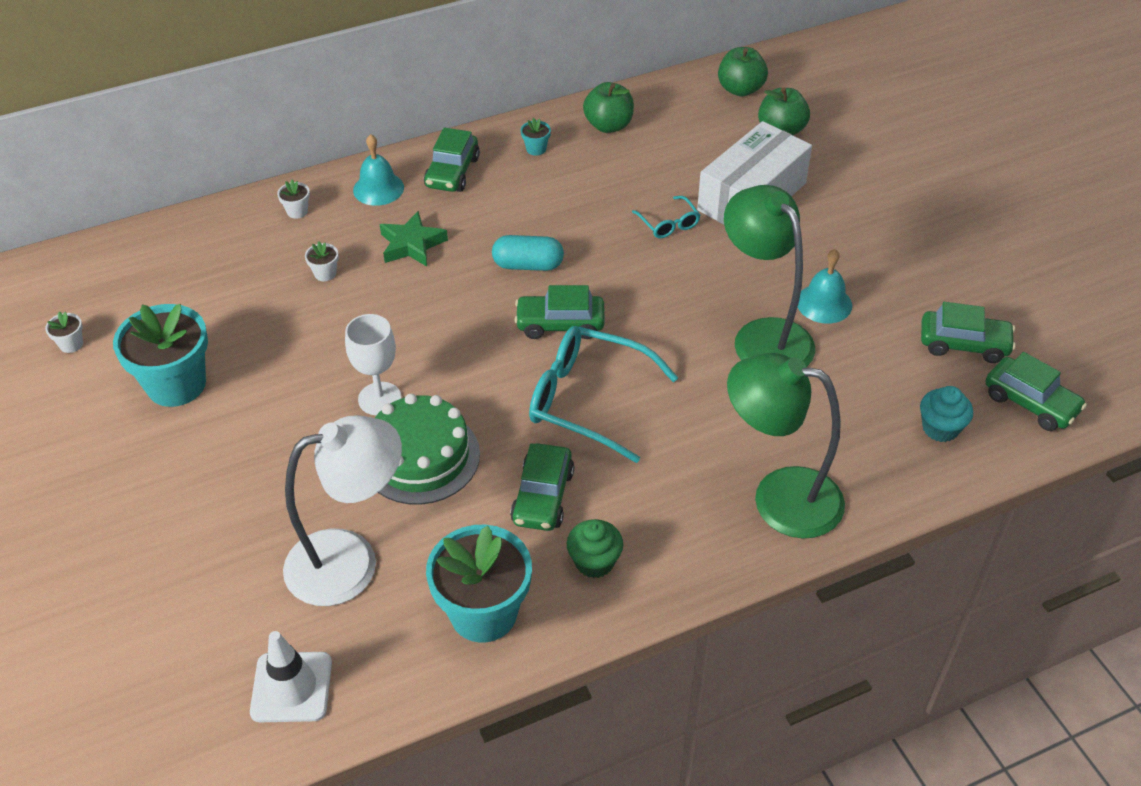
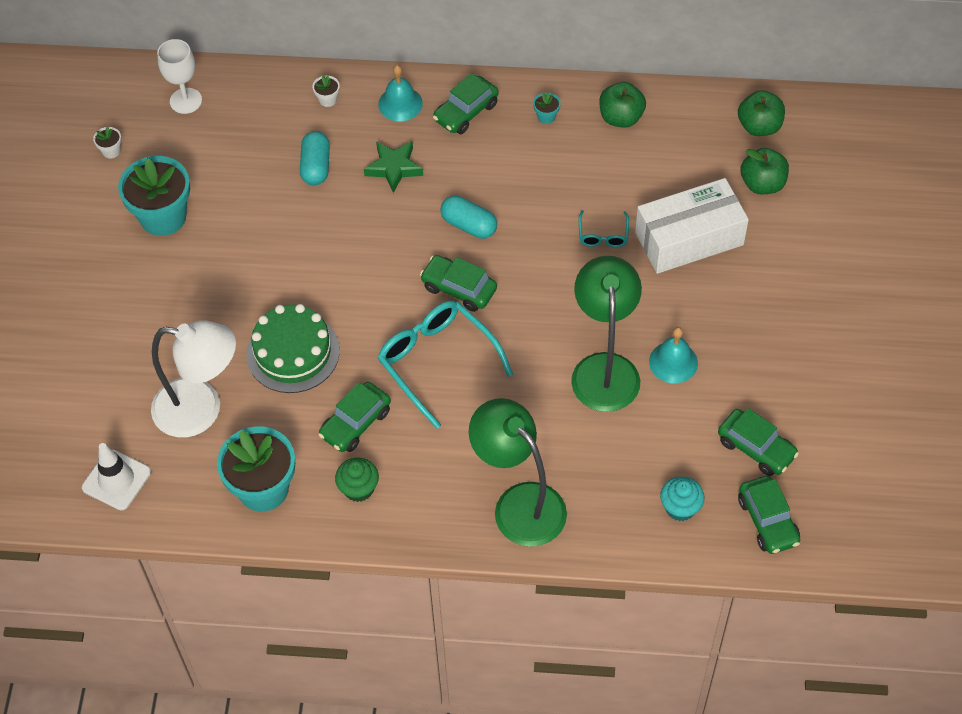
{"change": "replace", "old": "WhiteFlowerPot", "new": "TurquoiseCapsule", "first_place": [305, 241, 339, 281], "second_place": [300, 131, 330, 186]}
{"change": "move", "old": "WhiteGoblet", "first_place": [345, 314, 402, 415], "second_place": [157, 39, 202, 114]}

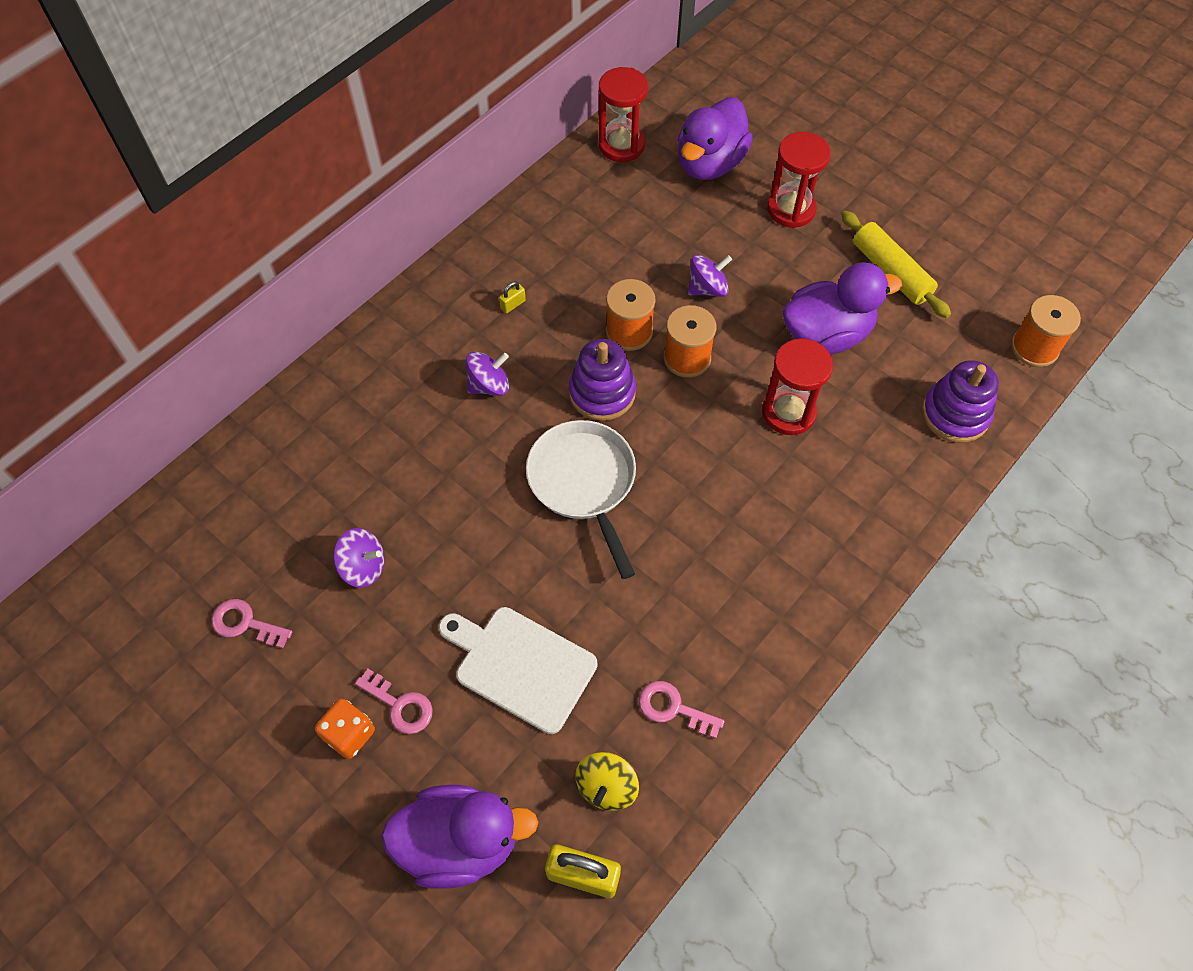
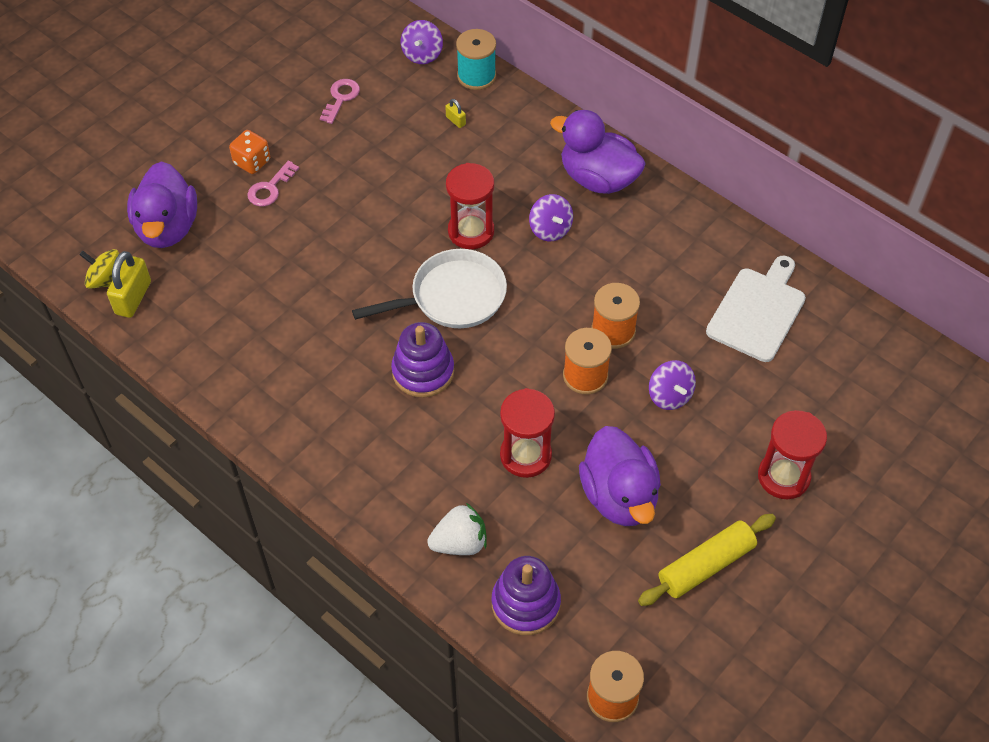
{"change": "move", "old": "RedHourglass", "first_place": [599, 67, 648, 162], "second_place": [446, 163, 494, 249]}
{"change": "move", "old": "PurpleDuck", "first_place": [678, 97, 753, 180], "second_place": [550, 110, 646, 194]}
{"change": "move", "old": "YellowPadlock", "first_place": [499, 281, 526, 313], "second_place": [445, 99, 466, 128]}
{"change": "move", "old": "PurpleStackingToy", "first_place": [569, 339, 636, 421], "second_place": [391, 322, 454, 398]}
{"change": "move", "old": "PurpleSpinningTop", "first_place": [333, 528, 384, 588], "second_place": [401, 20, 443, 64]}
{"change": "move", "old": "WhiteCuttingBoard", "first_place": [439, 607, 598, 734], "second_place": [706, 256, 806, 362]}
{"change": "delete", "old": "PinkKey", "first_place": [639, 681, 725, 739]}
{"change": "move", "old": "YellowSpinningTop", "first_place": [575, 752, 639, 811], "second_place": [79, 249, 119, 289]}
{"change": "insert", "new": "TurquoiseSpool", "second_place": [456, 29, 496, 90]}
{"change": "insert", "new": "WhiteStrawberry", "second_place": [427, 503, 487, 555]}

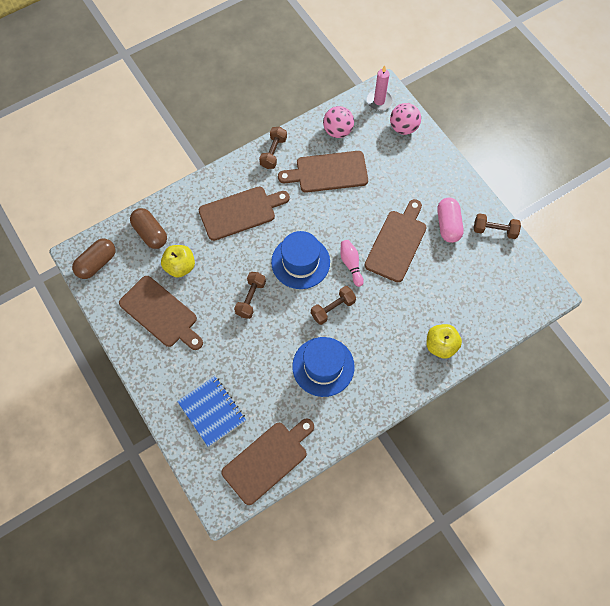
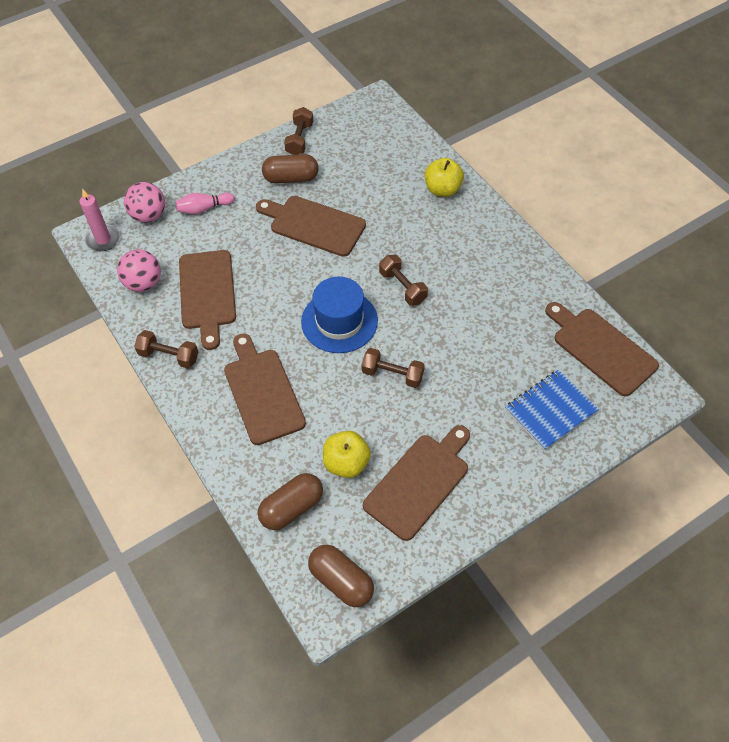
{"change": "recolor", "old": "PinkCapsule", "new": "BrownCapsule", "first_place": [437, 198, 464, 243], "second_place": [262, 154, 319, 183]}
{"change": "move", "old": "PinkBowlingPin", "first_place": [340, 240, 364, 287], "second_place": [176, 193, 234, 214]}
{"change": "delete", "old": "BlueHat", "first_place": [292, 337, 355, 397]}

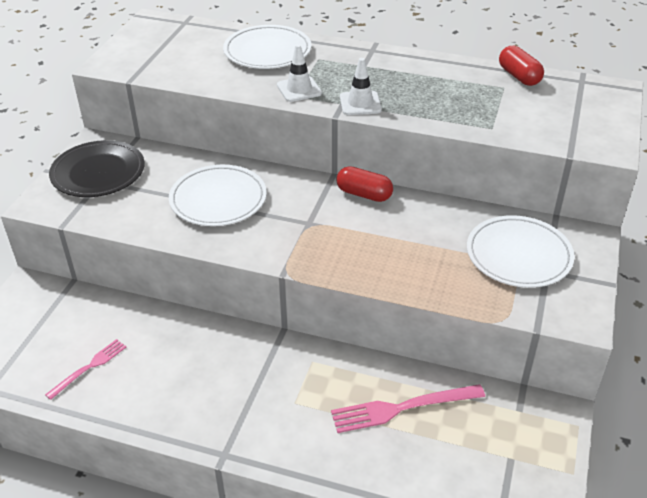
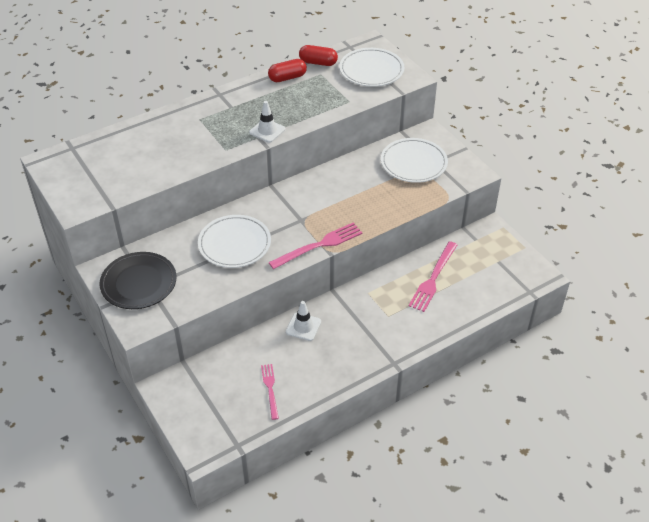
{"change": "move", "old": "WhitePlate", "first_place": [223, 25, 312, 69], "second_place": [339, 48, 404, 87]}
{"change": "move", "old": "WhiteTrafficCone", "first_place": [277, 44, 322, 102], "second_place": [286, 301, 321, 341]}
{"change": "move", "old": "RedCapsule", "first_place": [336, 166, 393, 202], "second_place": [268, 59, 307, 82]}
{"change": "insert", "new": "PinkFork", "second_place": [268, 223, 363, 269]}

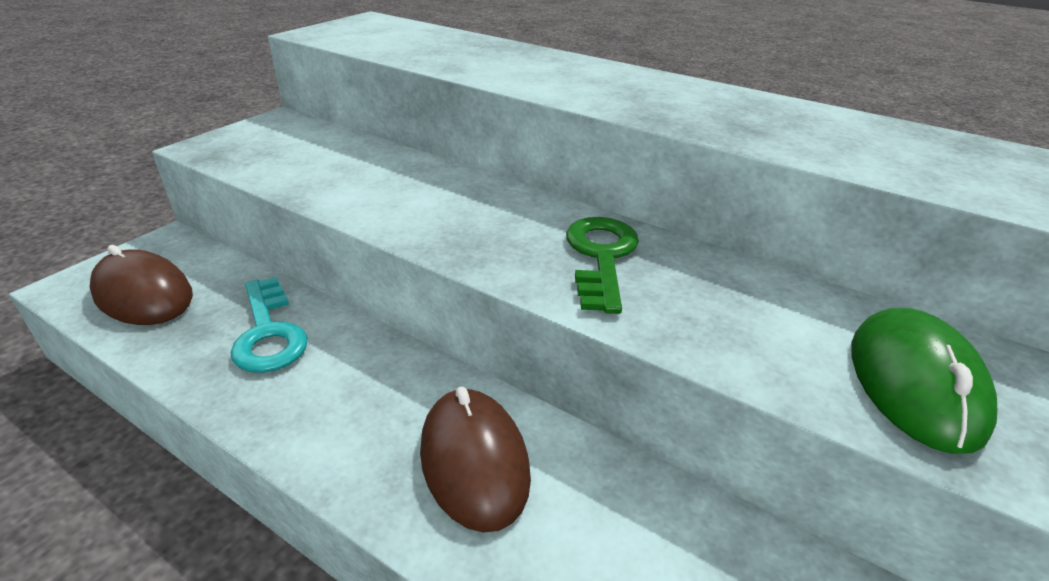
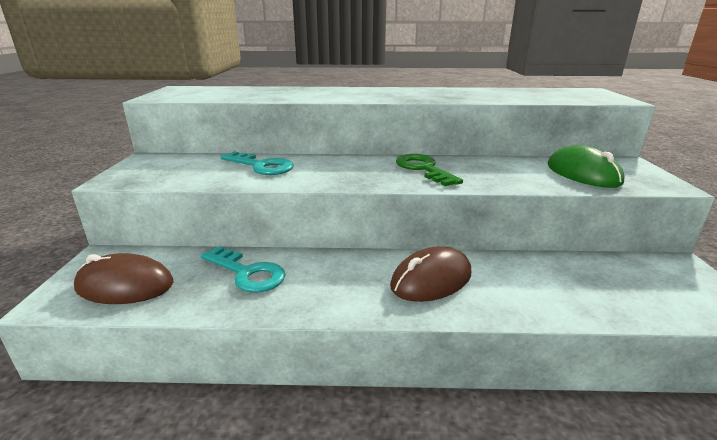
{"change": "rotate", "old": "BrownMouse", "first_place": [420, 387, 531, 533], "second_place": [390, 246, 471, 302], "degrees": -75}
{"change": "insert", "new": "TurquoiseKey", "second_place": [221, 151, 294, 175]}

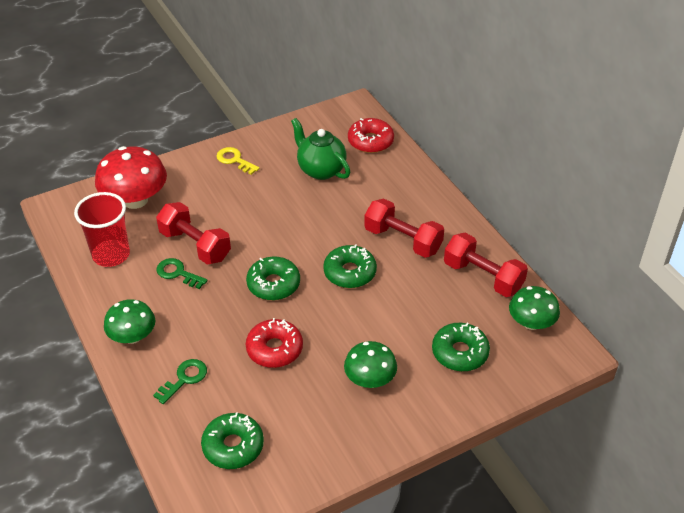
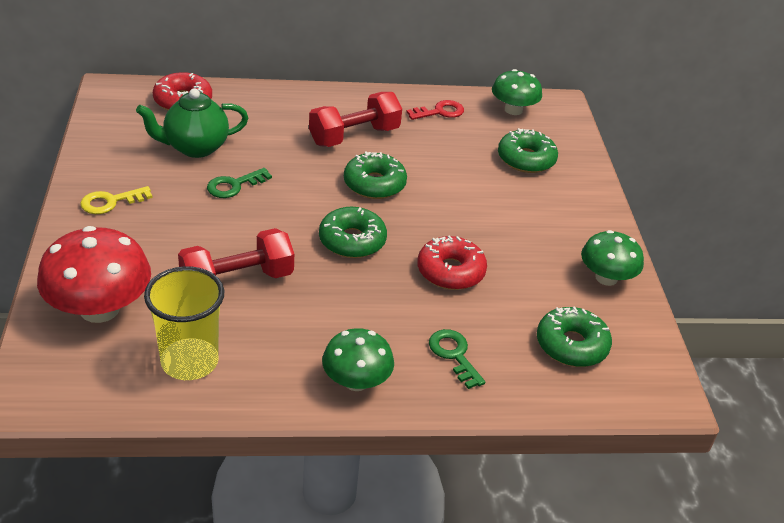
{"change": "recolor", "old": "RedCup", "new": "YellowCup", "first_place": [74, 192, 130, 267], "second_place": [144, 266, 224, 380]}
{"change": "replace", "old": "RedDumbbell", "new": "RedKey", "first_place": [444, 233, 528, 297], "second_place": [406, 100, 464, 120]}
{"change": "move", "old": "GreenKey", "first_place": [156, 258, 208, 289], "second_place": [207, 168, 272, 198]}
{"change": "move", "old": "GreenMushroom", "first_place": [344, 341, 397, 388], "second_place": [581, 230, 644, 286]}

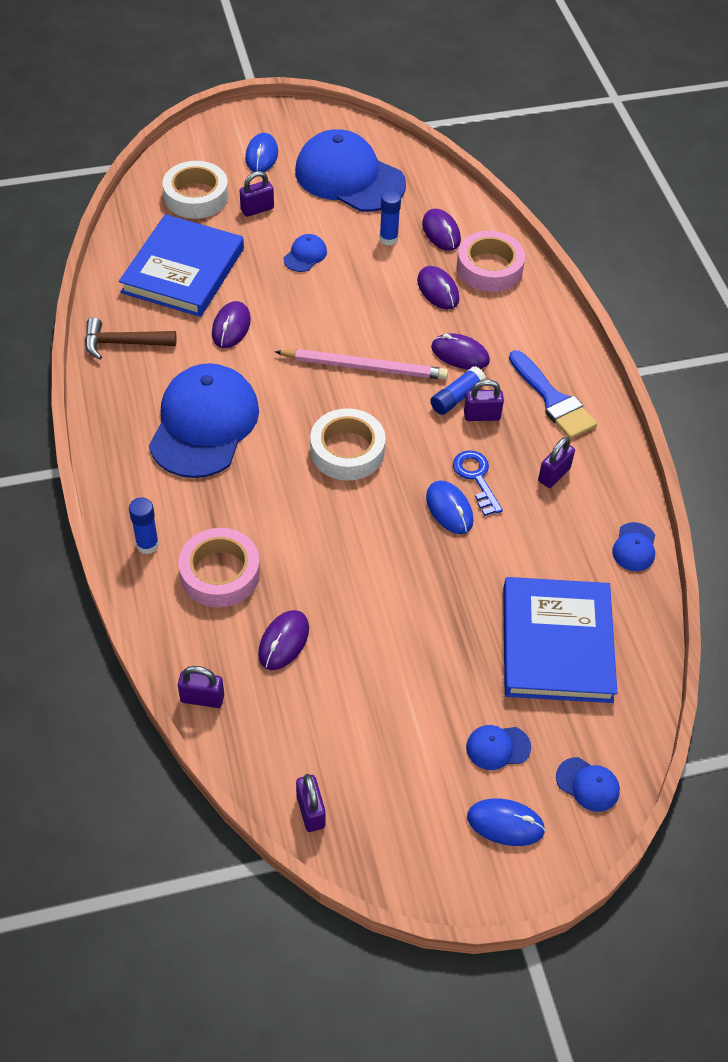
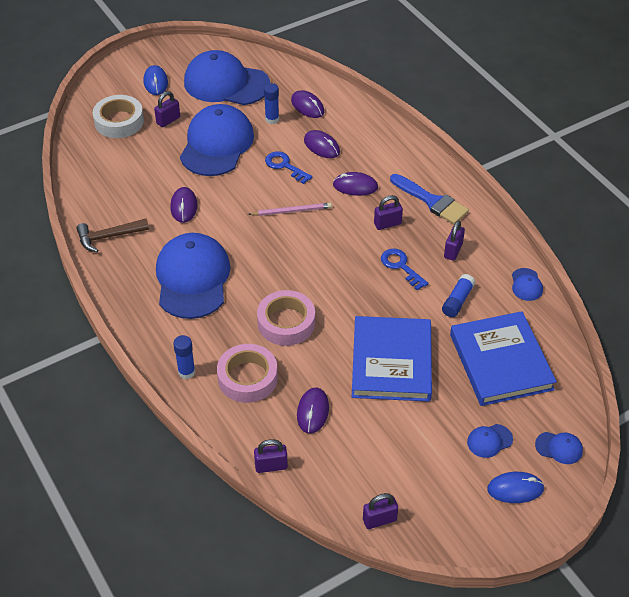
{"change": "move", "old": "BlueBook", "first_place": [119, 214, 244, 317], "second_place": [352, 316, 432, 402]}
{"change": "move", "old": "PinkTape", "first_place": [457, 231, 525, 292], "second_place": [257, 290, 315, 346]}
{"change": "resize", "old": "BlueCap", "first_place": [284, 234, 327, 272], "second_place": [180, 104, 254, 176], "factor": 2.46}
{"change": "resize", "old": "PinkPencil", "first_place": [275, 349, 448, 380], "second_place": [248, 203, 332, 216], "factor": 0.65}
{"change": "move", "old": "BlueGlueStick", "first_place": [430, 366, 486, 415], "second_place": [442, 274, 475, 317]}
{"change": "delete", "old": "WhiteTape", "first_place": [310, 408, 386, 481]}
{"change": "delete", "old": "BlueMouse", "first_place": [426, 480, 473, 534]}
{"change": "rotate", "old": "PurplePadlock", "first_place": [296, 774, 326, 832], "second_place": [363, 493, 398, 529], "degrees": -75}
{"change": "insert", "new": "BlueKey", "second_place": [265, 151, 313, 184]}

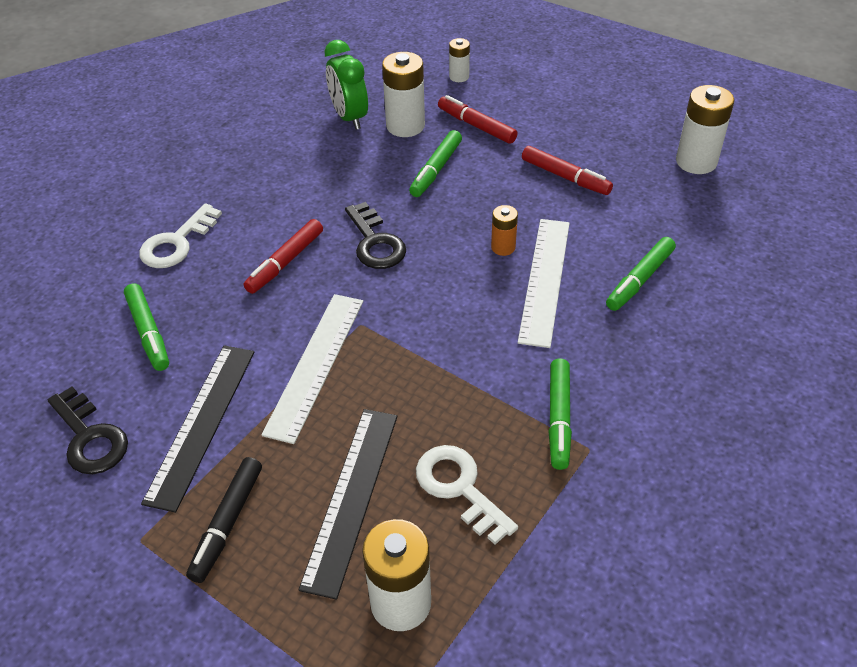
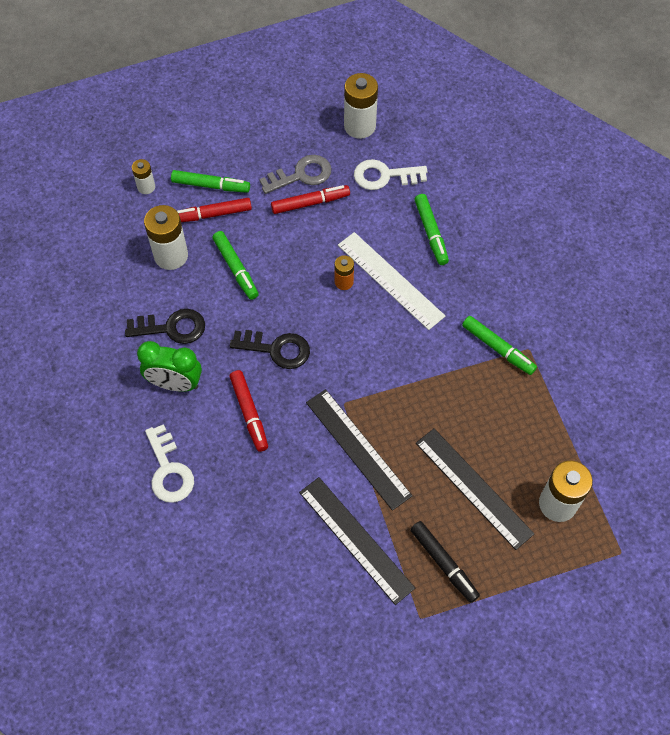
{"change": "move", "old": "GreenClock", "first_place": [324, 40, 368, 130], "second_place": [137, 341, 202, 392]}
{"change": "move", "old": "GreenMarker", "first_place": [124, 283, 169, 371], "second_place": [171, 170, 250, 193]}
{"change": "recolor", "old": "WhiteRuler", "new": "BlackRuler", "first_place": [261, 294, 363, 444], "second_place": [306, 389, 412, 511]}
{"change": "move", "old": "BlackKey", "first_place": [48, 387, 128, 474], "second_place": [125, 309, 205, 344]}
{"change": "move", "old": "WhiteKey", "first_place": [416, 445, 518, 545], "second_place": [354, 159, 428, 190]}
{"change": "insert", "new": "GreyKey", "second_place": [259, 155, 331, 194]}

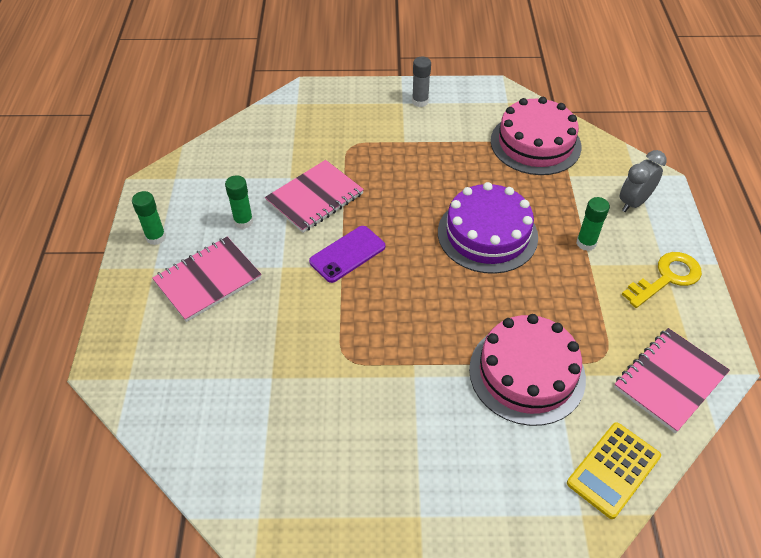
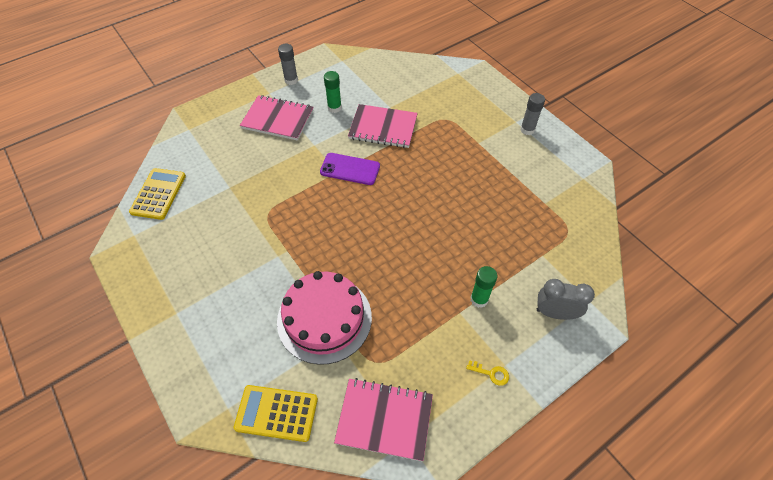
{"change": "delete", "old": "PinkCake", "first_place": [491, 97, 582, 175]}
{"change": "delete", "old": "PurpleCake", "first_place": [438, 182, 538, 274]}
{"change": "recolor", "old": "GreenGlueStick", "new": "GreyGlueStick", "first_place": [132, 191, 166, 245], "second_place": [278, 44, 298, 85]}
{"change": "resize", "old": "YellowKey", "first_place": [622, 252, 702, 308], "second_place": [466, 360, 509, 386], "factor": 0.48}
{"change": "insert", "new": "YellowCalculator", "second_place": [129, 168, 186, 220]}

